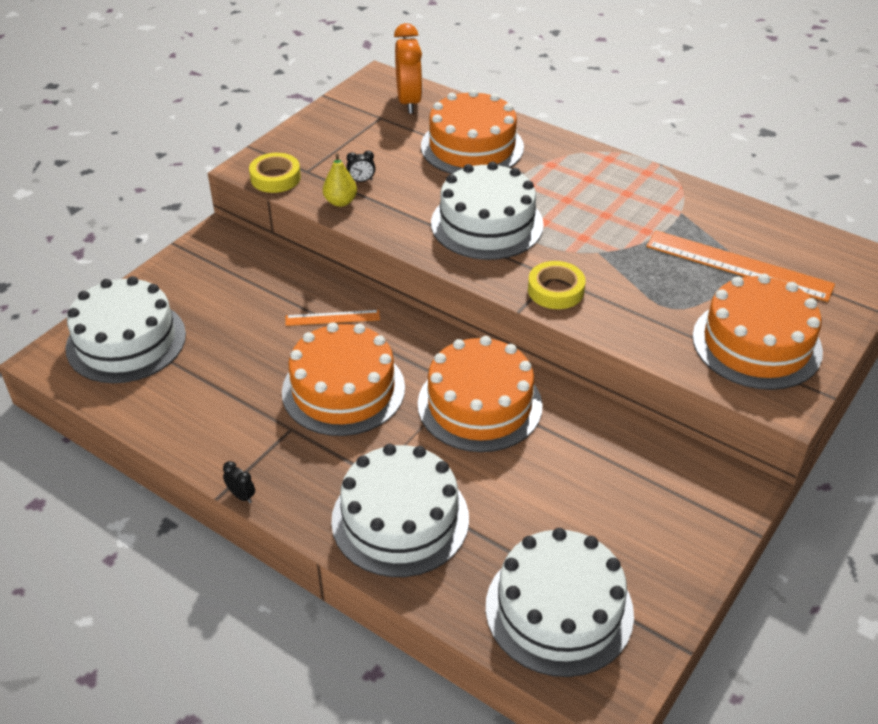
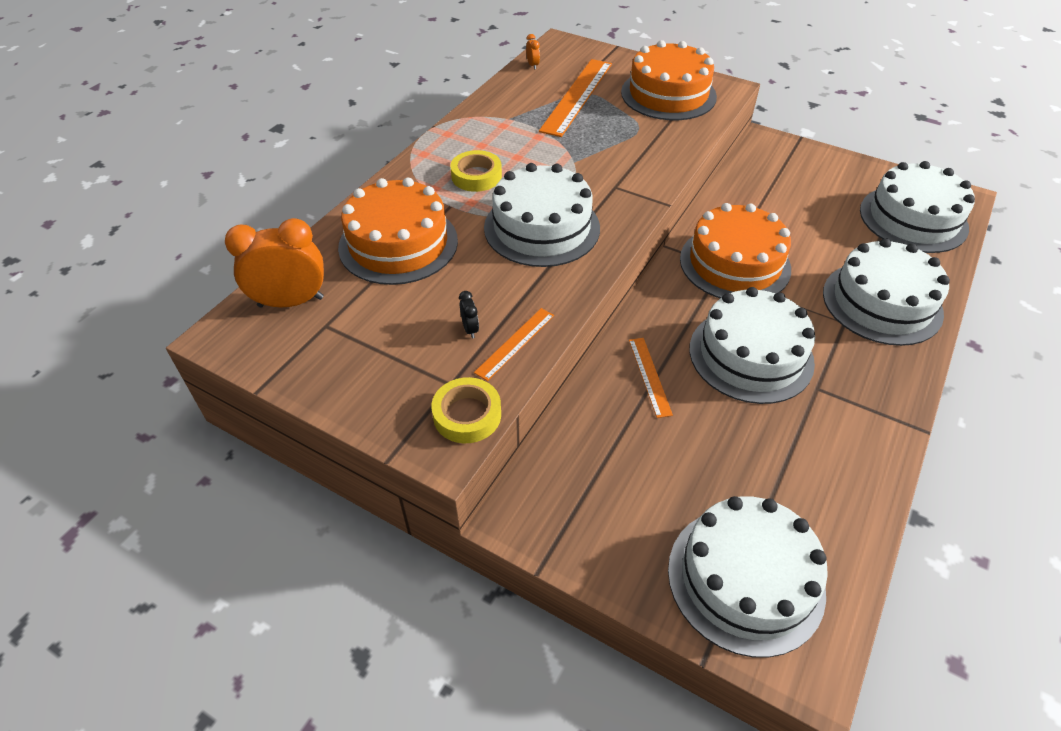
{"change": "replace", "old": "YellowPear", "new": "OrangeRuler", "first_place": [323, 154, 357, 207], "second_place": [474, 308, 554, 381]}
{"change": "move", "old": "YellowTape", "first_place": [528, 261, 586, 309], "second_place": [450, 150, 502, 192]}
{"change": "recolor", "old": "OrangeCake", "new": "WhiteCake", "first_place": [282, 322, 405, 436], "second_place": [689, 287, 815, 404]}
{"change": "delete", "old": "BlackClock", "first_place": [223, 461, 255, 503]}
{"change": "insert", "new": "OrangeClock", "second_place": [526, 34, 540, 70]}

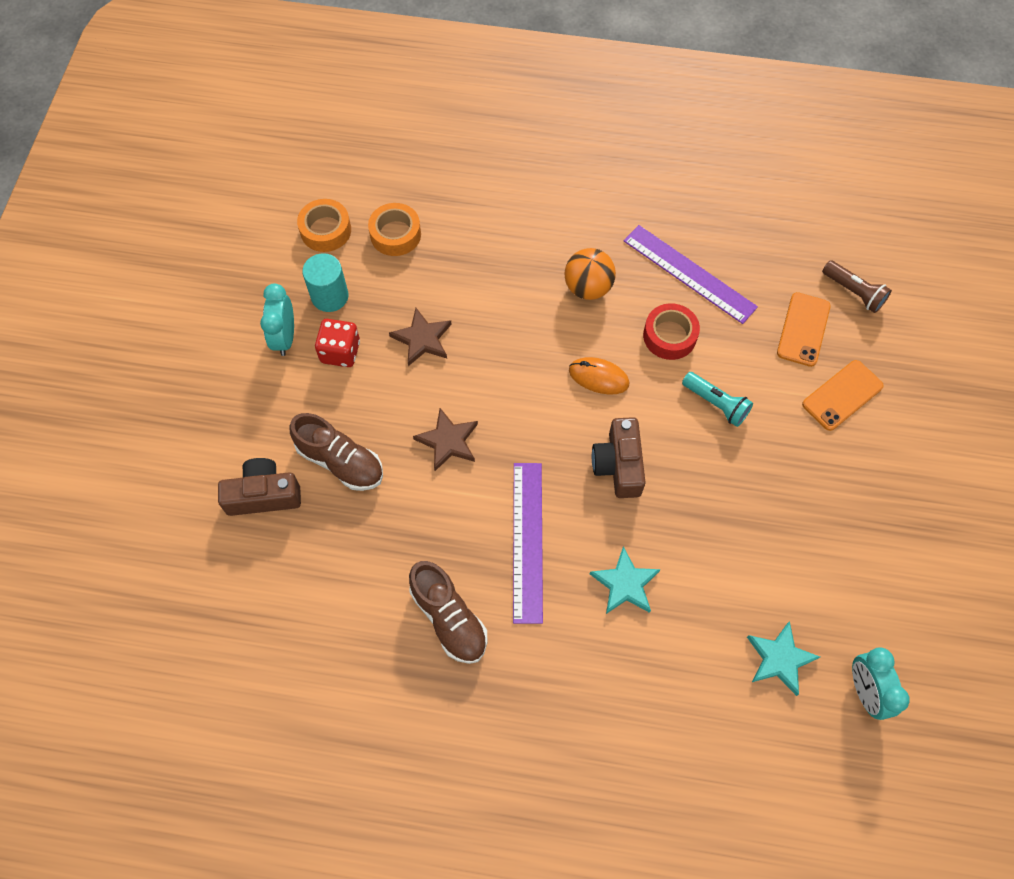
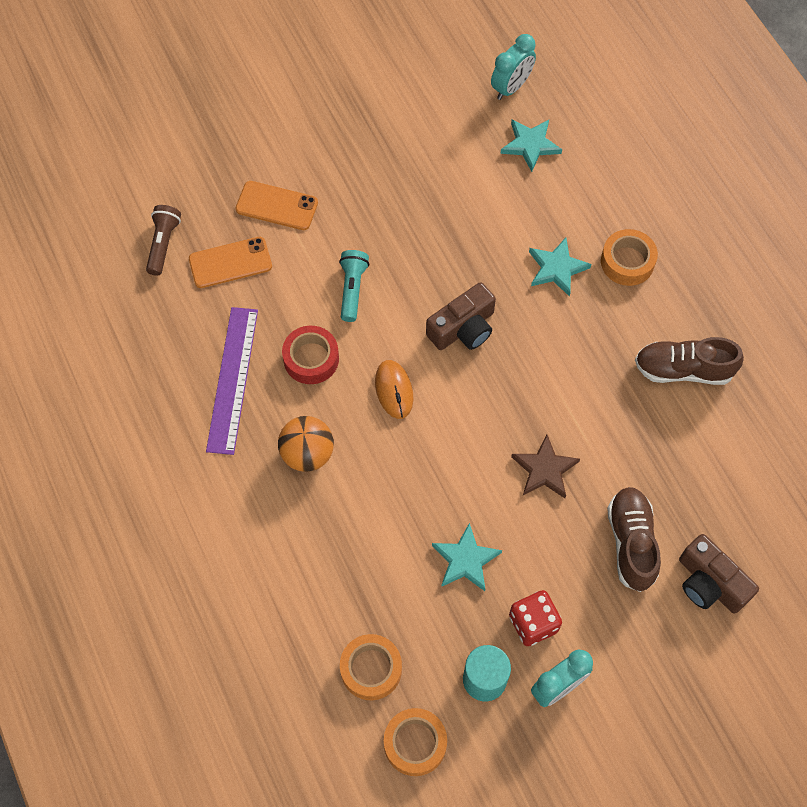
{"change": "recolor", "old": "BrownStar", "new": "TurquoiseStar", "first_place": [389, 308, 452, 366], "second_place": [432, 523, 502, 591]}
{"change": "delete", "old": "PurpleRuler", "first_place": [513, 463, 543, 624]}
{"change": "rotate", "old": "BrownShoe", "first_place": [409, 561, 487, 664], "second_place": [635, 337, 744, 385], "degrees": -105}
{"change": "insert", "new": "OrangeTape", "second_place": [601, 229, 658, 286]}

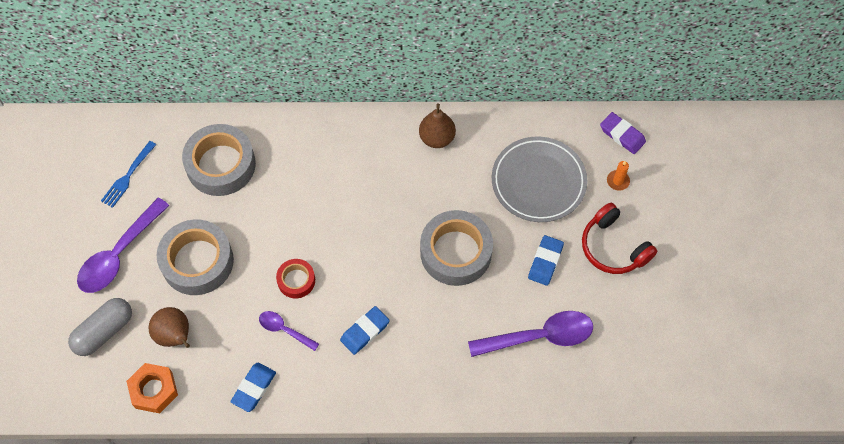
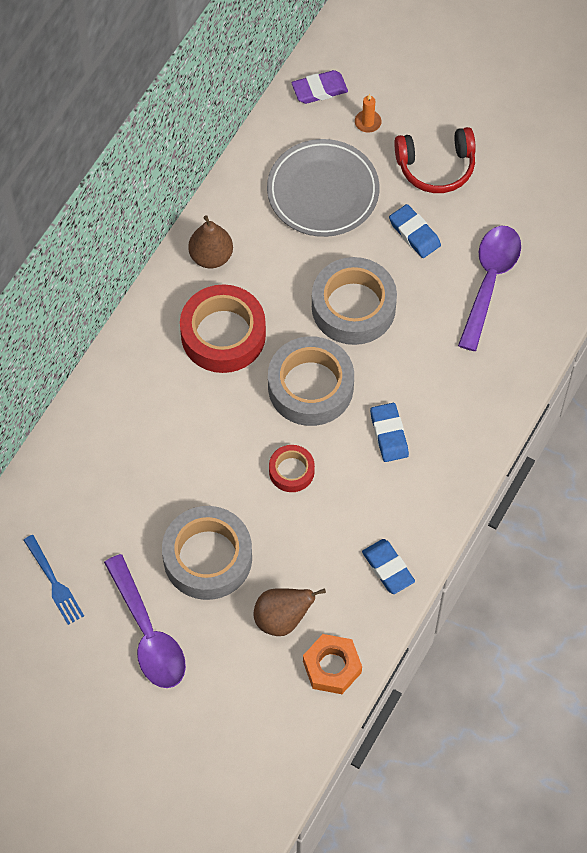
{"change": "move", "old": "GreyTape", "first_place": [182, 124, 256, 196], "second_place": [268, 336, 354, 426]}
{"change": "delete", "old": "GreyCapsule", "first_place": [68, 298, 132, 356]}
{"change": "delete", "old": "PurpleSpoon", "first_place": [259, 311, 319, 351]}
{"change": "insert", "new": "RedTape", "second_place": [180, 284, 266, 373]}

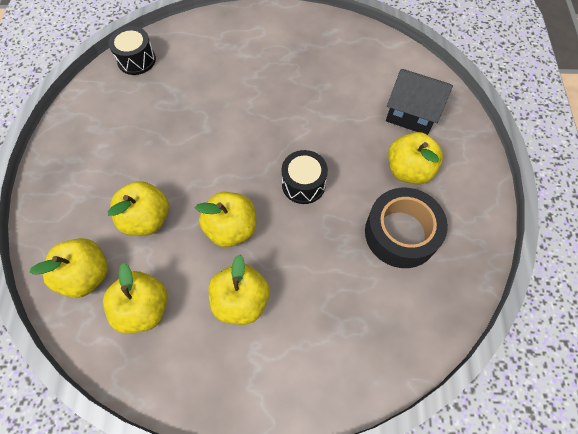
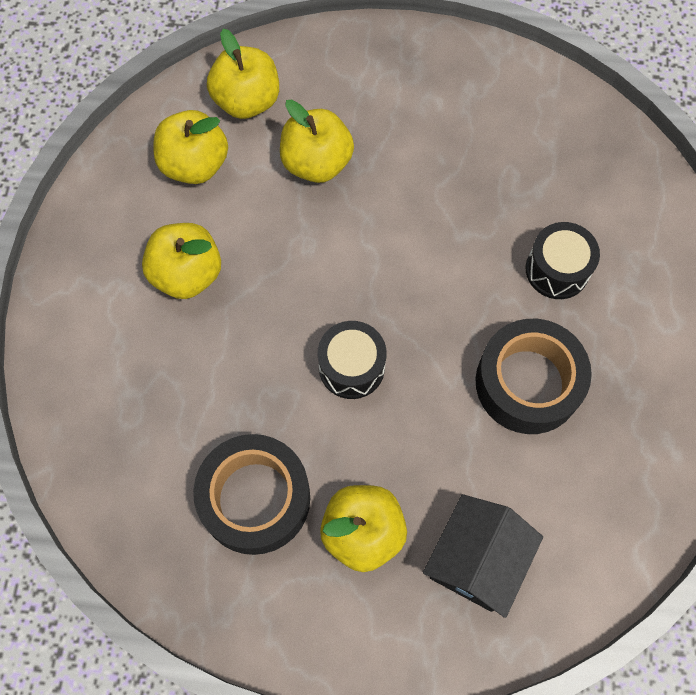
{"change": "move", "old": "BlackDrum", "first_place": [108, 26, 156, 75], "second_place": [526, 222, 600, 299]}
{"change": "delete", "old": "YellowApple", "first_place": [195, 192, 256, 247]}
{"change": "insert", "new": "BlackTape", "second_place": [475, 319, 592, 434]}

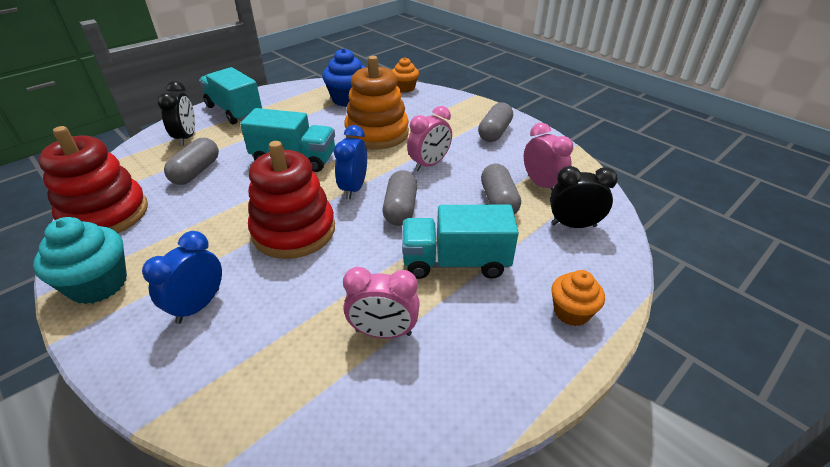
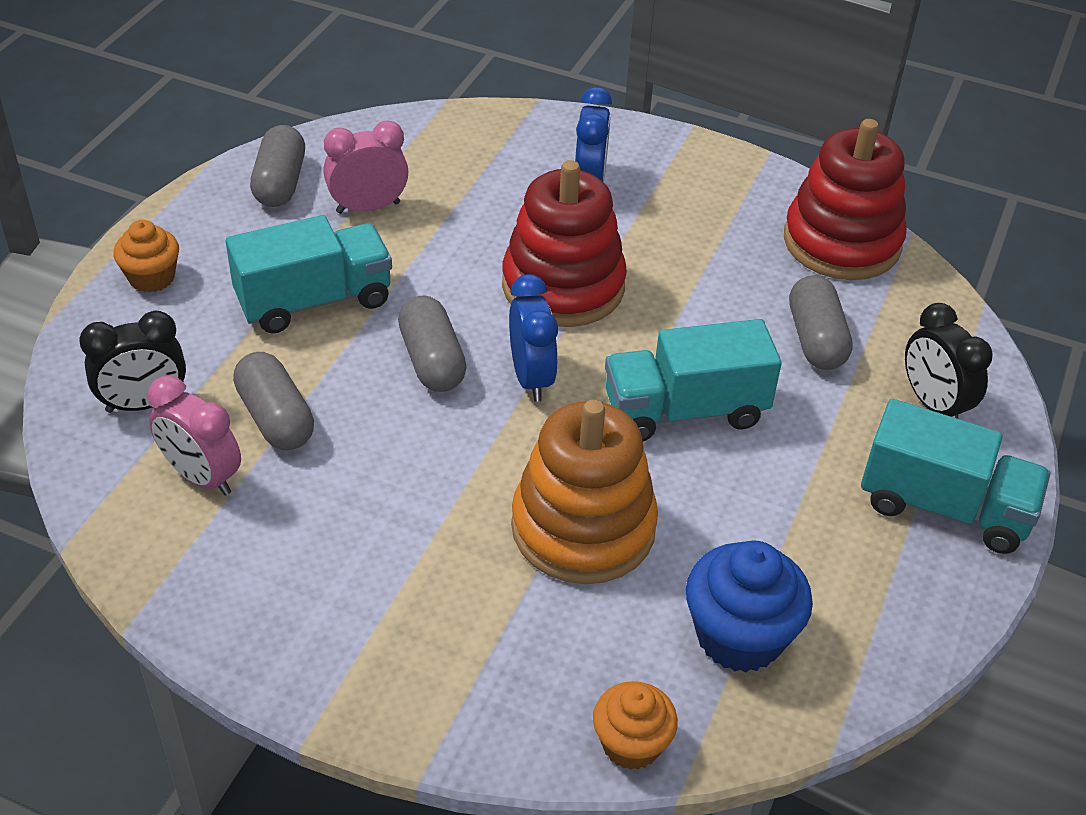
{"change": "move", "old": "GreyCapsule", "first_place": [478, 102, 513, 142], "second_place": [250, 125, 305, 207]}
{"change": "delete", "old": "PinkClock", "first_place": [407, 106, 452, 171]}
{"change": "delete", "old": "TurquoiseCupcake", "first_place": [33, 217, 127, 304]}

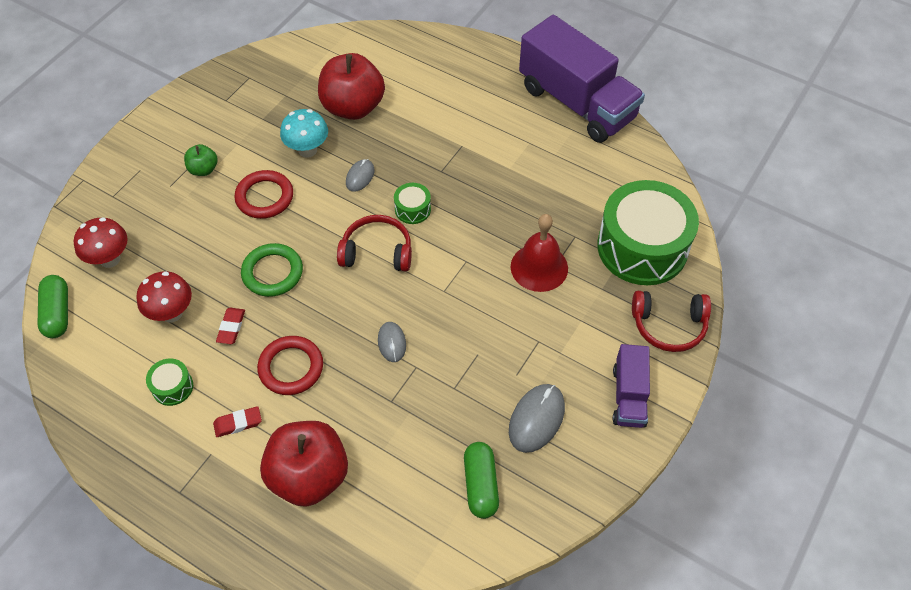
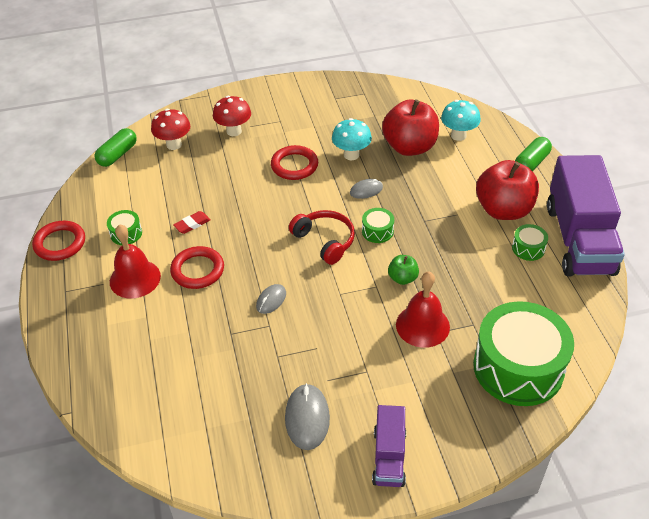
{"change": "move", "old": "GreenApple", "first_place": [184, 144, 218, 176], "second_place": [388, 255, 419, 285]}
{"change": "delete", "old": "GreenRing", "first_place": [241, 243, 303, 297]}
{"change": "move", "old": "RedMushroom", "first_place": [136, 271, 192, 323], "second_place": [213, 96, 251, 136]}
{"change": "delete", "old": "RedHeadphones", "first_place": [632, 291, 711, 352]}
{"change": "rotate", "old": "PurpleTruck", "first_place": [613, 344, 650, 428], "second_place": [372, 405, 406, 487], "degrees": -45}
{"change": "rotate", "old": "GreyMouse", "first_place": [509, 384, 565, 453], "second_place": [285, 383, 330, 450], "degrees": -75}
{"change": "replace", "old": "RedEraser", "new": "RedBell", "first_place": [213, 406, 262, 437], "second_place": [110, 224, 161, 298]}
{"change": "move", "old": "RedApple", "first_place": [260, 421, 348, 507], "second_place": [476, 160, 539, 220]}
{"change": "move", "old": "GreenCapsule", "first_place": [464, 442, 499, 519], "second_place": [515, 137, 552, 171]}
{"change": "insert", "new": "TurquoiseMushroom", "second_place": [441, 100, 481, 141]}
{"change": "insert", "new": "RedRing", "second_place": [32, 221, 85, 261]}
{"change": "insert", "new": "GreenDrum", "second_place": [512, 224, 548, 261]}

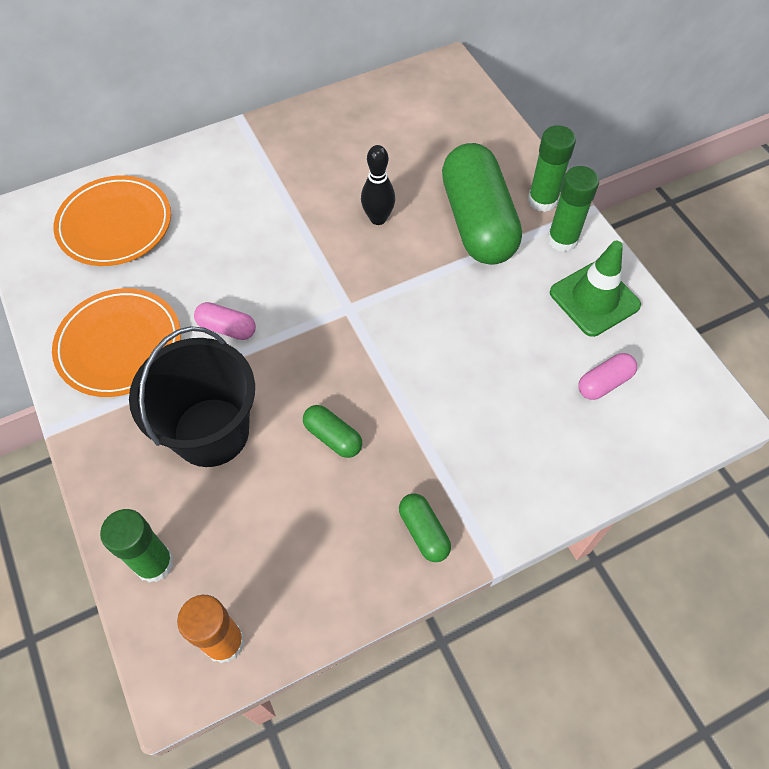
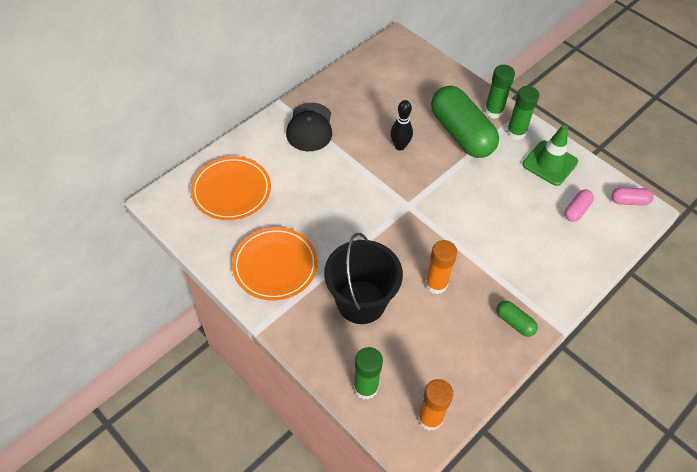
{"change": "move", "old": "PinkCapsule", "first_place": [194, 302, 256, 340], "second_place": [611, 187, 653, 205]}
{"change": "replace", "old": "GreenCapsule", "new": "OrangeGlueStick", "first_place": [303, 405, 362, 458], "second_place": [425, 240, 457, 294]}
{"change": "insert", "new": "BlackCap", "second_place": [286, 103, 332, 151]}

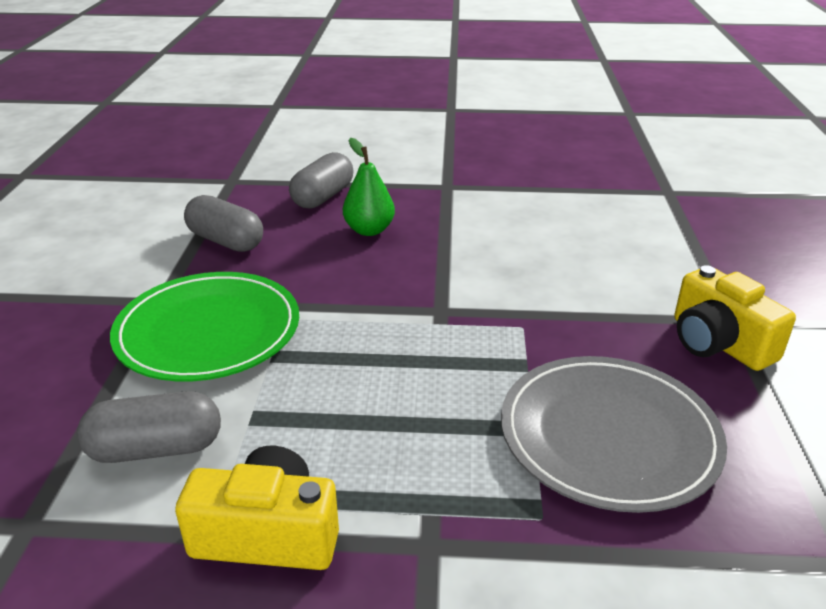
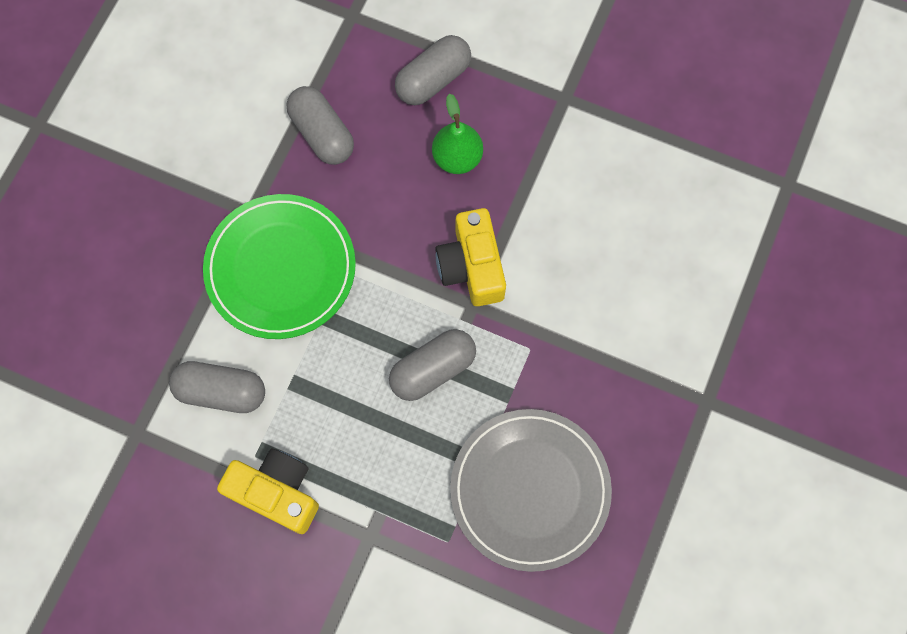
{"change": "move", "old": "YellowCamera", "first_place": [674, 265, 796, 371], "second_place": [435, 208, 506, 306]}
{"change": "insert", "new": "GreyCapsule", "second_place": [389, 329, 476, 401]}

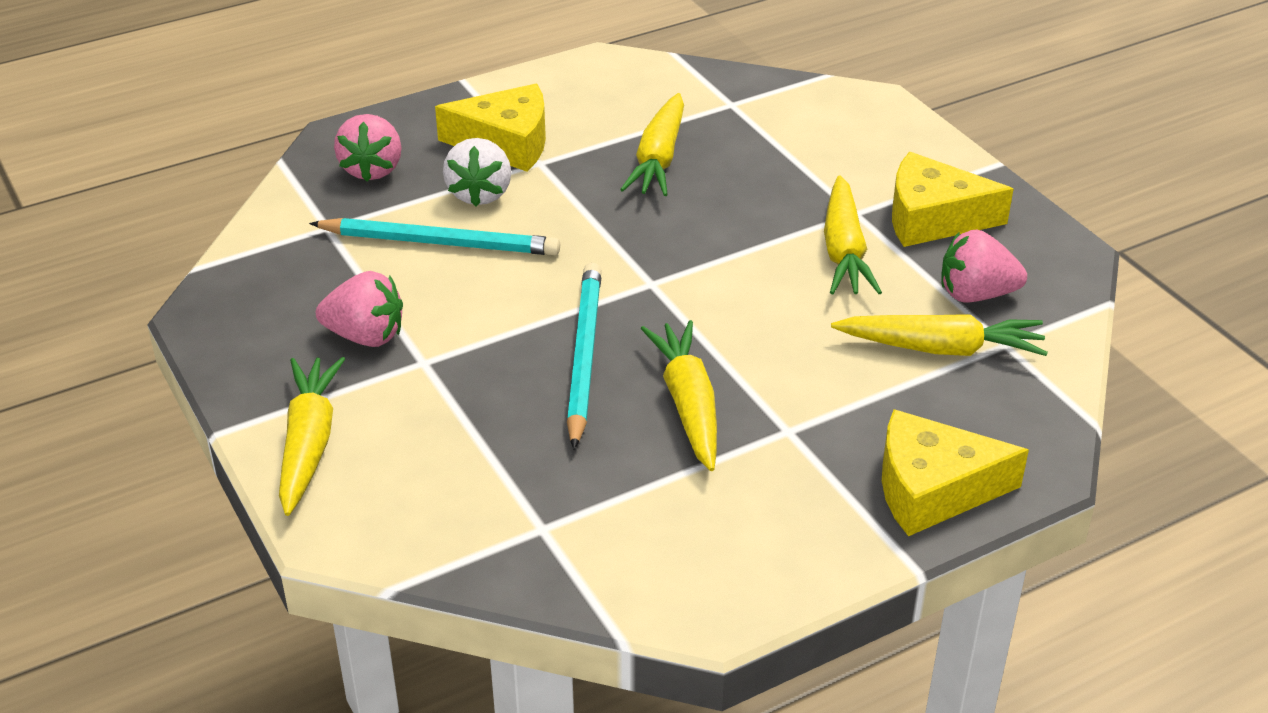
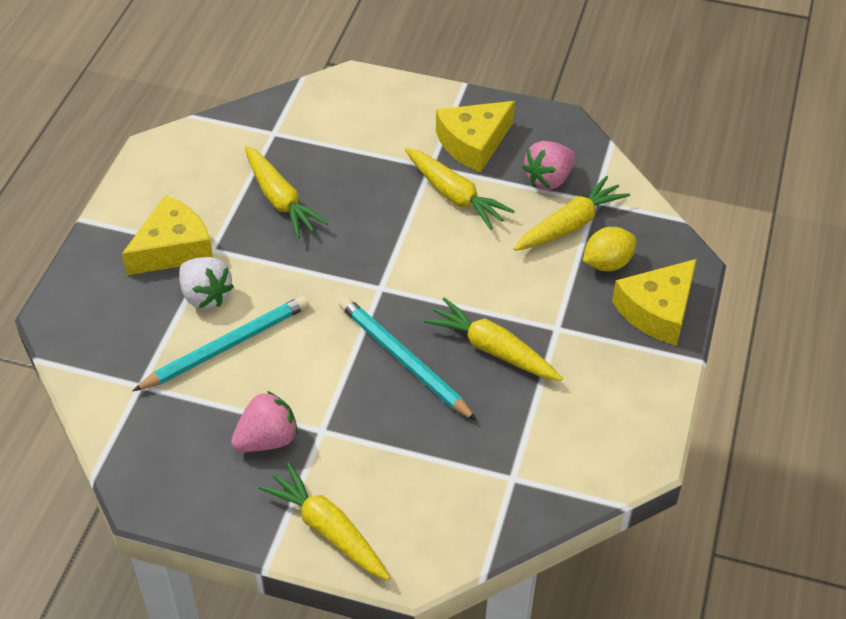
{"change": "delete", "old": "PinkStrawberry", "first_place": [334, 114, 402, 181]}
{"change": "insert", "new": "YellowLemon", "second_place": [583, 227, 636, 271]}

